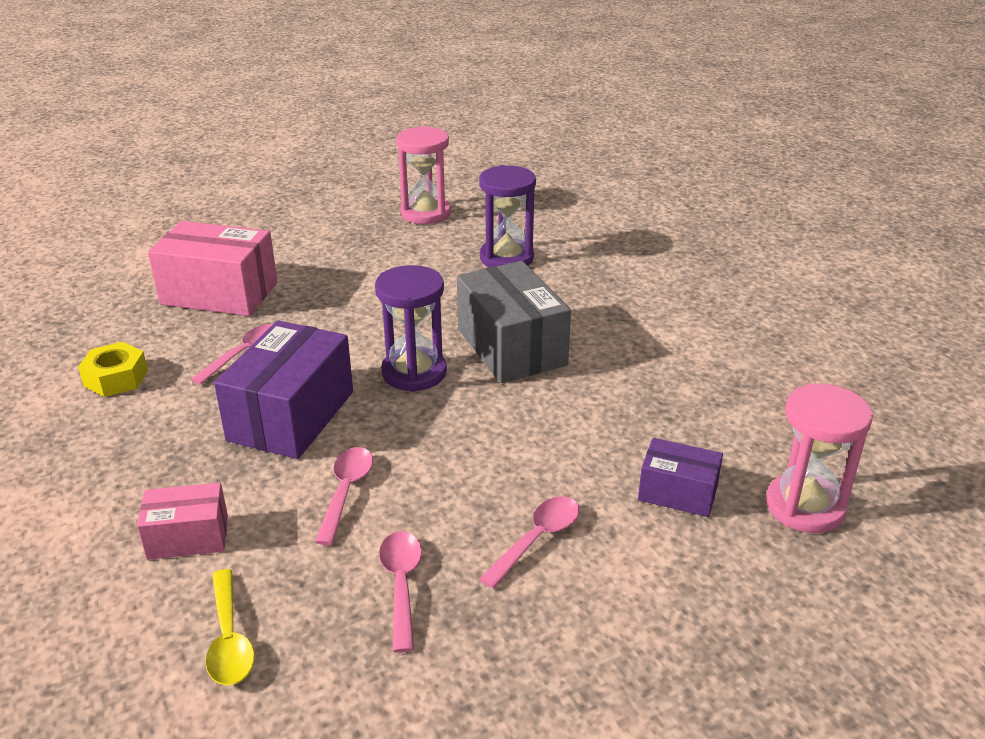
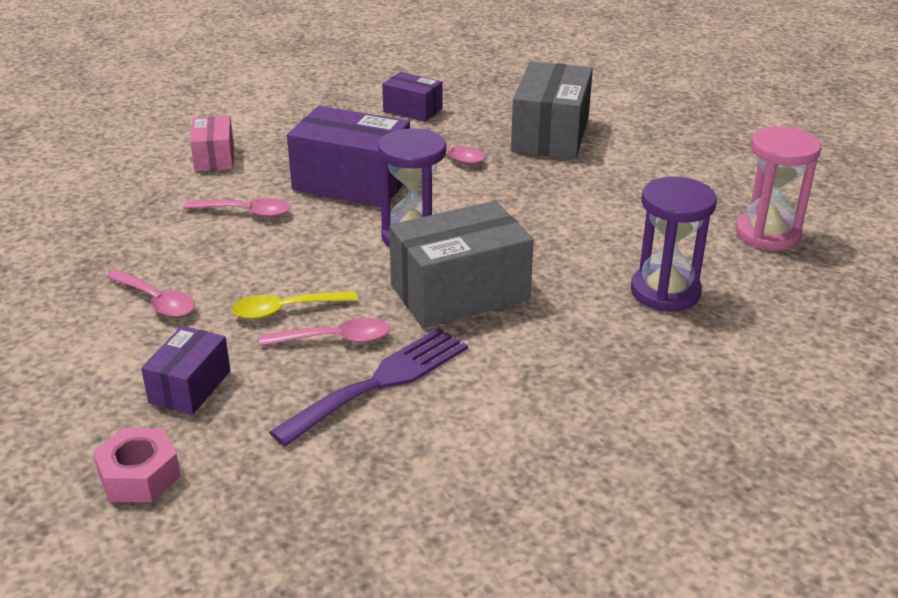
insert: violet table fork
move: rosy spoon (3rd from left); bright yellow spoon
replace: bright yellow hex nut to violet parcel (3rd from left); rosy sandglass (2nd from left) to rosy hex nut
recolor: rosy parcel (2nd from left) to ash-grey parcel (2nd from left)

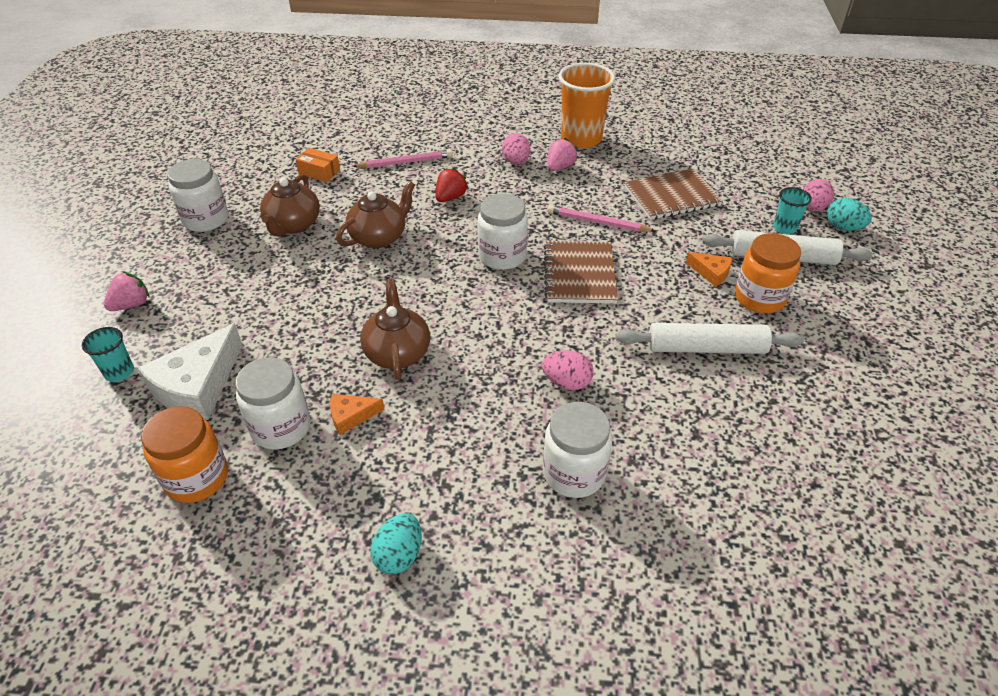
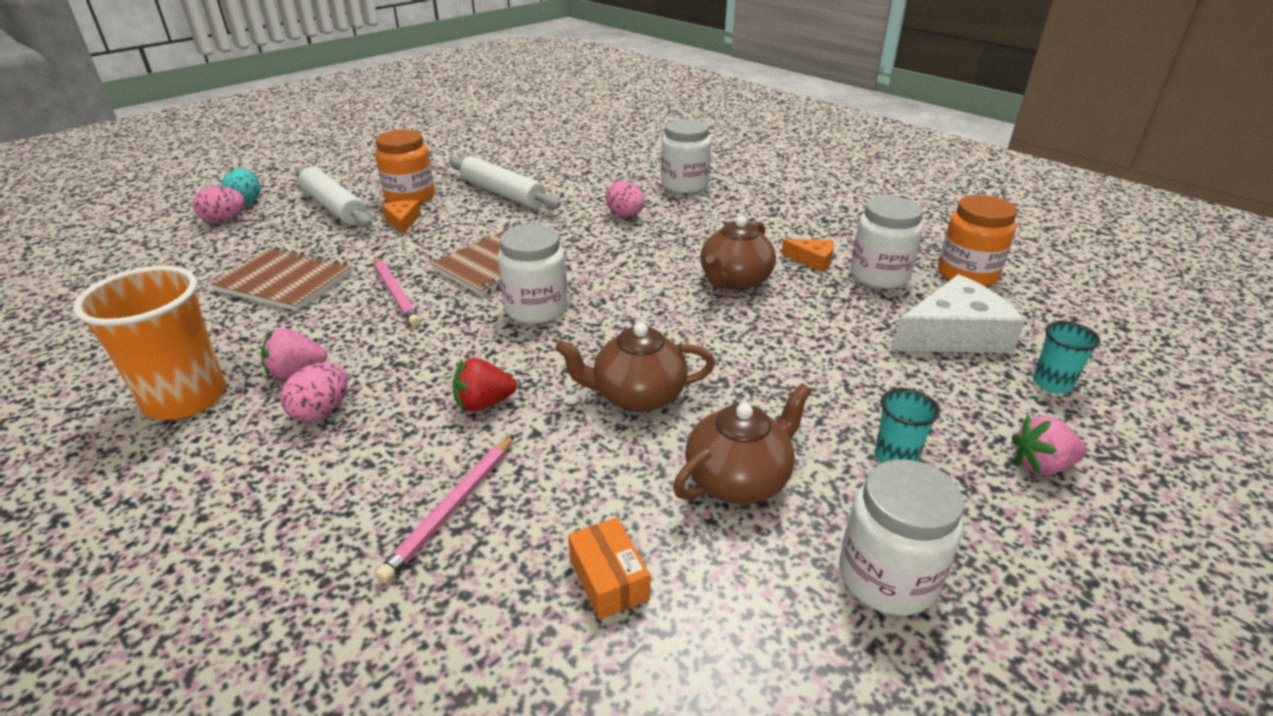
delete: teal egg shape (1st from left)
move: teal beaker (2nd from left in the first image) to teal beaker (1st from left)
rotate: rosy wooden pencil (1st from left in the first image) 90 degrees counterclockwise

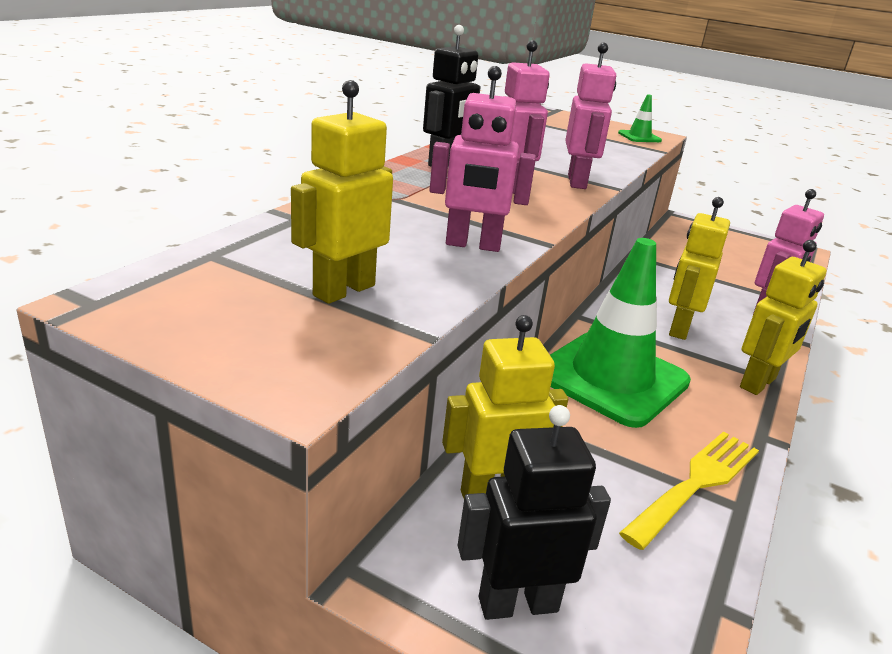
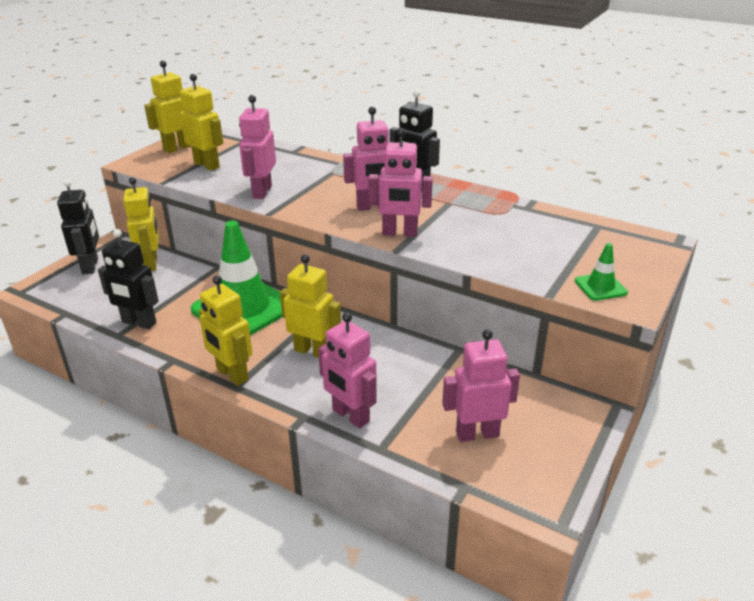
insert: bright yellow robot (2nd from left); rosy robot (5th from left)
replace: bright yellow table fork to jet-black robot (2nd from left)

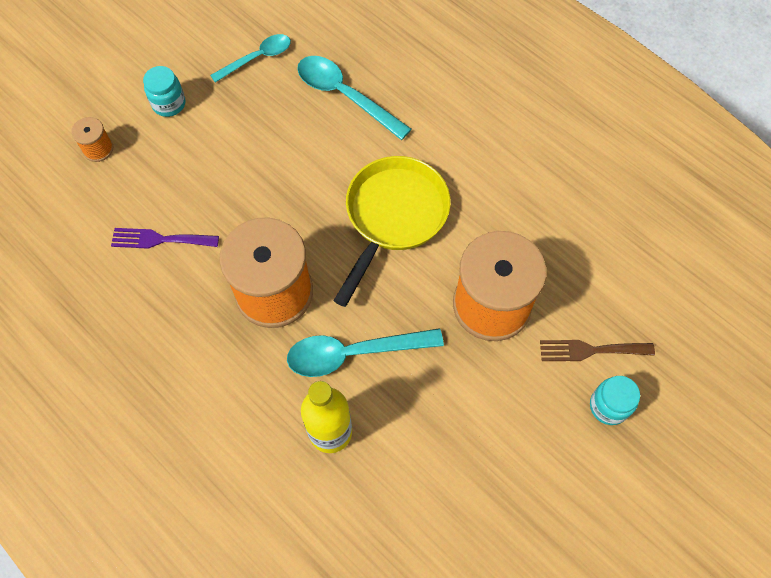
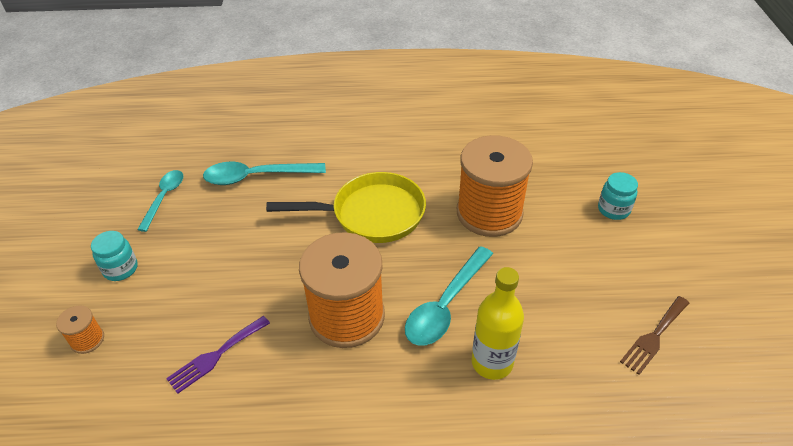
move: brown table fork
rotate: bright yellow skillet 105 degrees clockwise

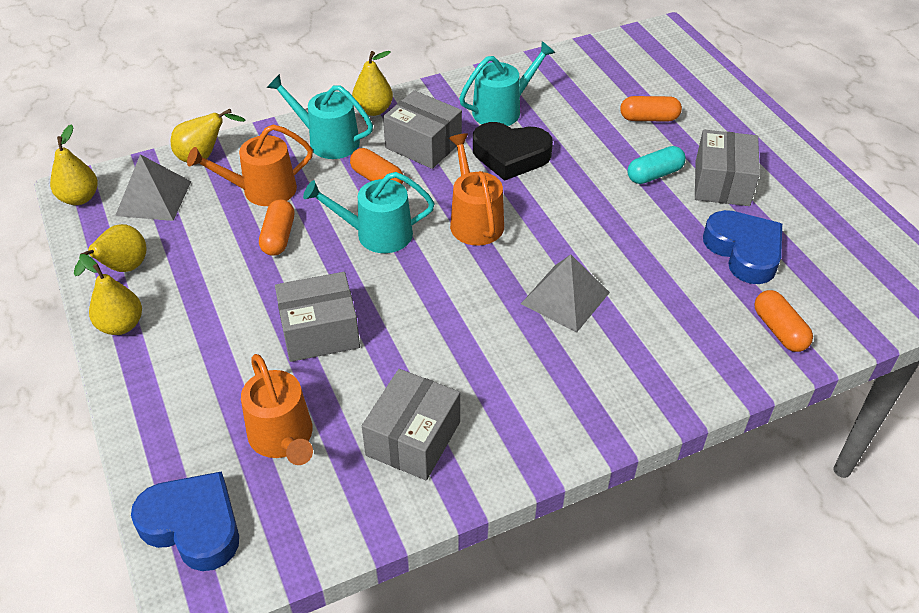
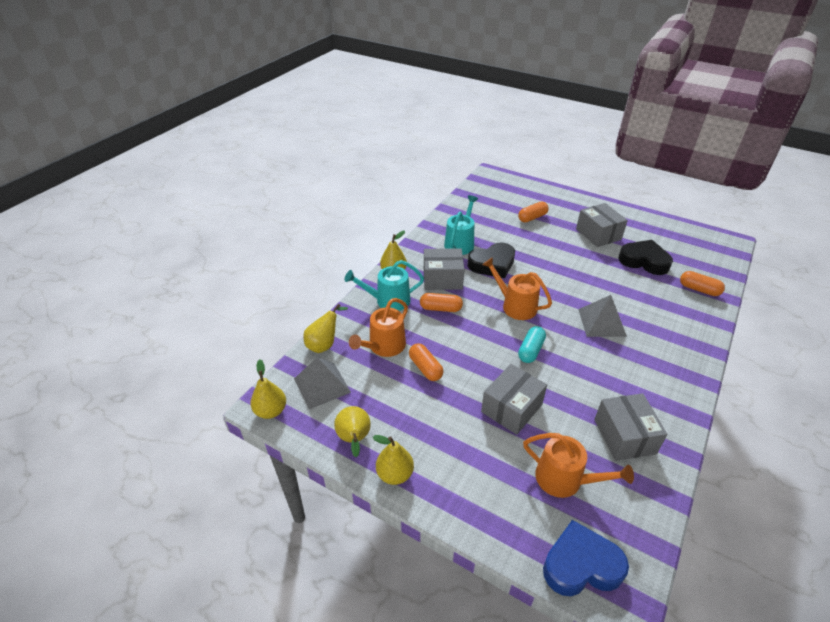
delete: teal sprinkling can (2nd from left)
move: teal pill
recolor: blue love heart (2nd from left) to jet-black love heart (2nd from left)

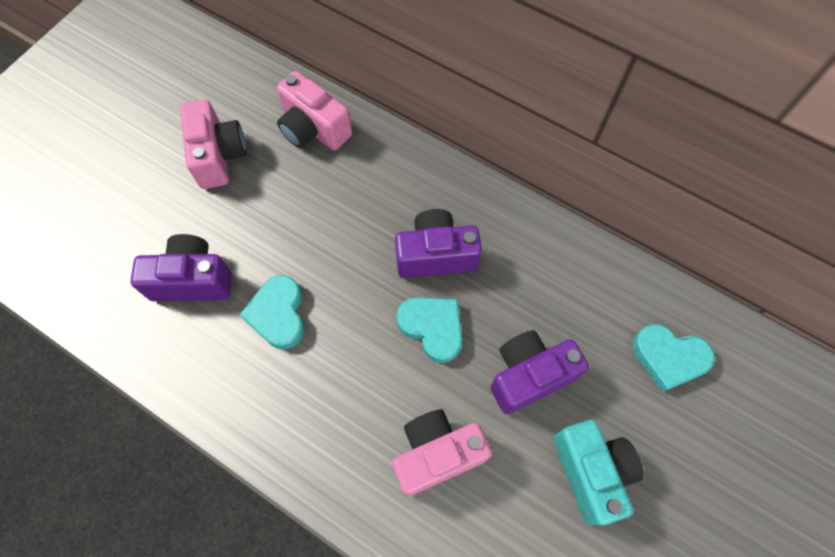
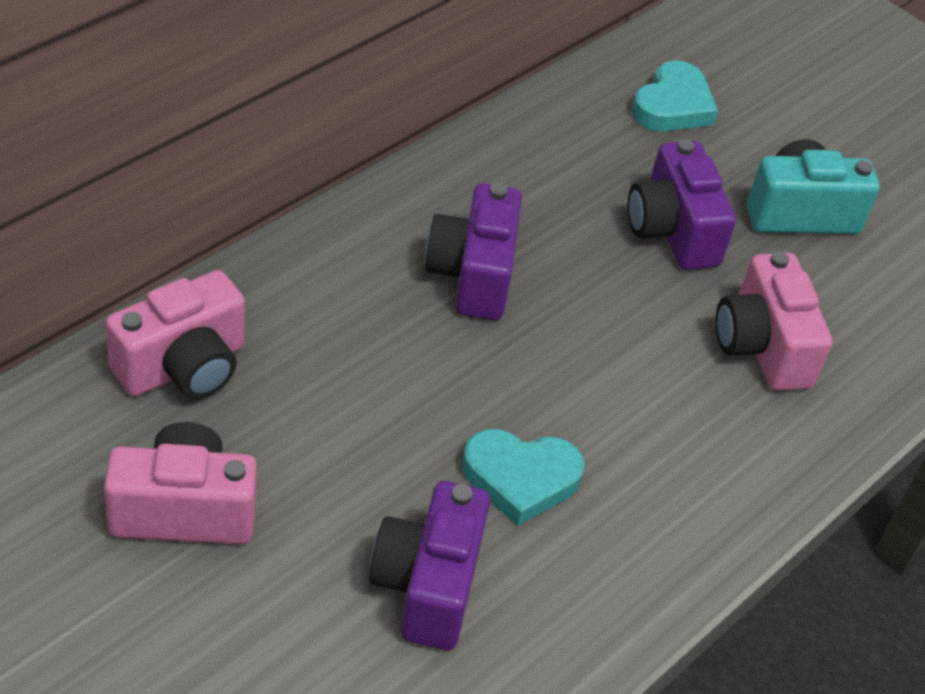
delete: teal love heart (2nd from left)

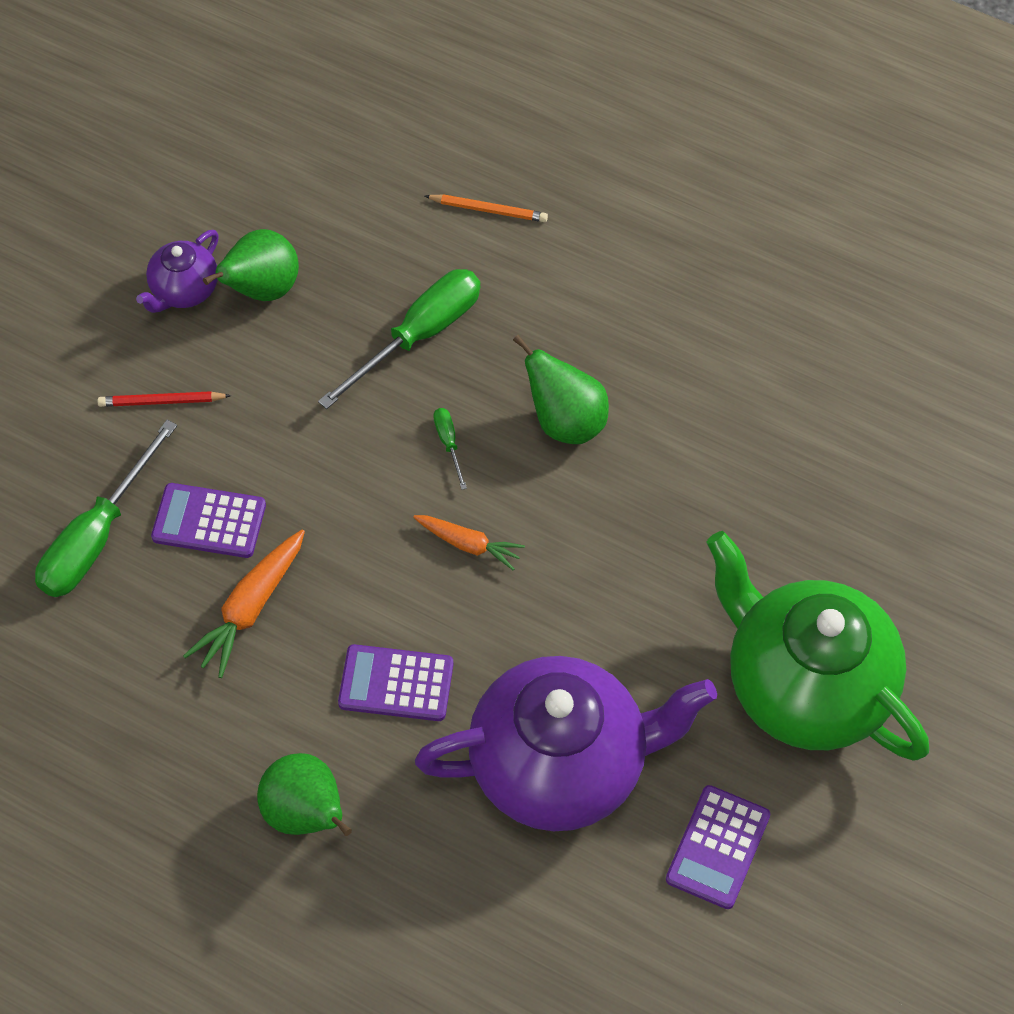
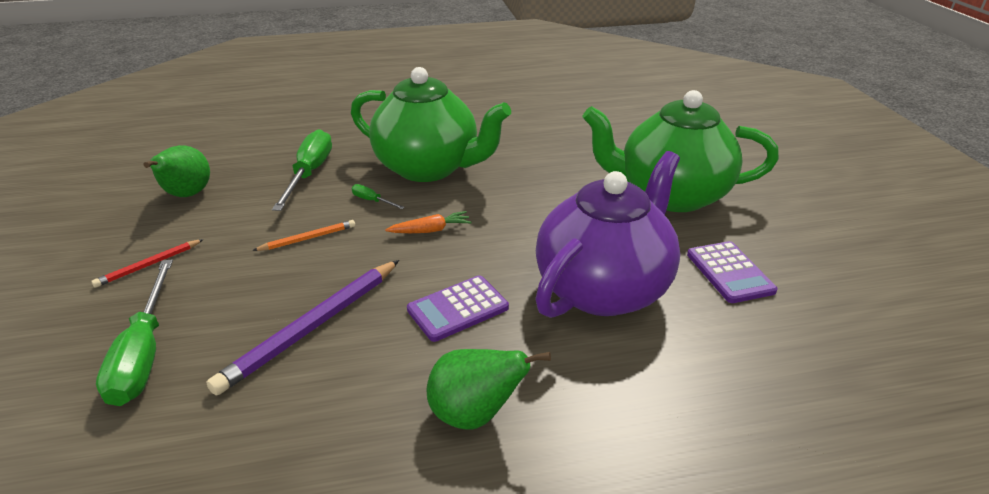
delete: violet tea pot (1st from left); violet calculator (1st from left)
move: bright orange wooden pencil
replace: green pear fruit (3rd from left) to green tea pot (1st from left); bright orange root vegetable (1st from left) to violet wooden pencil

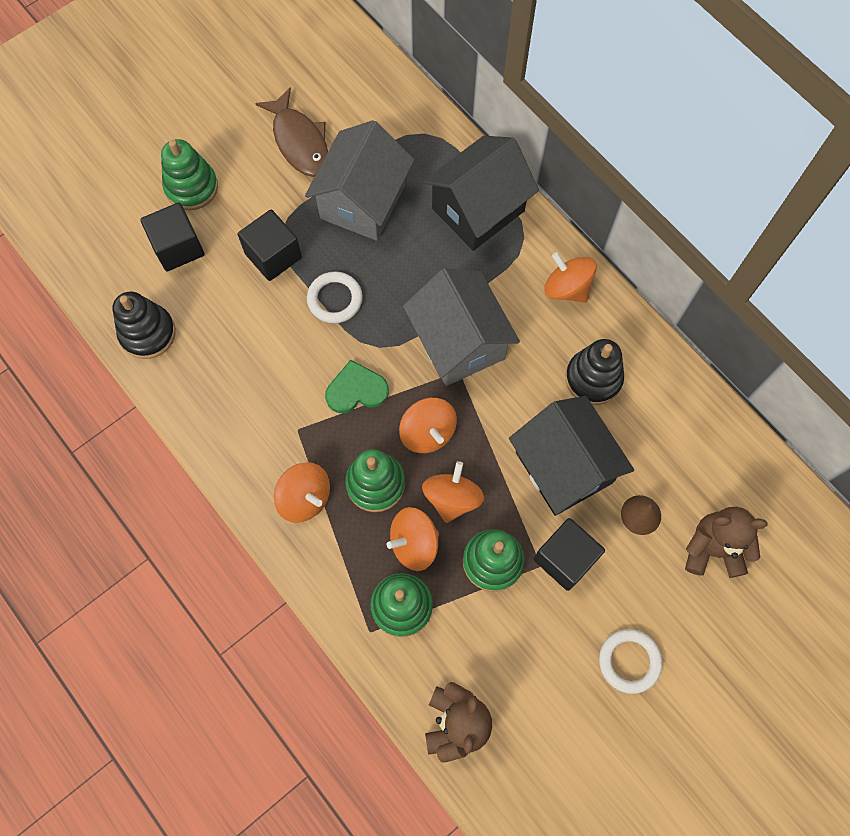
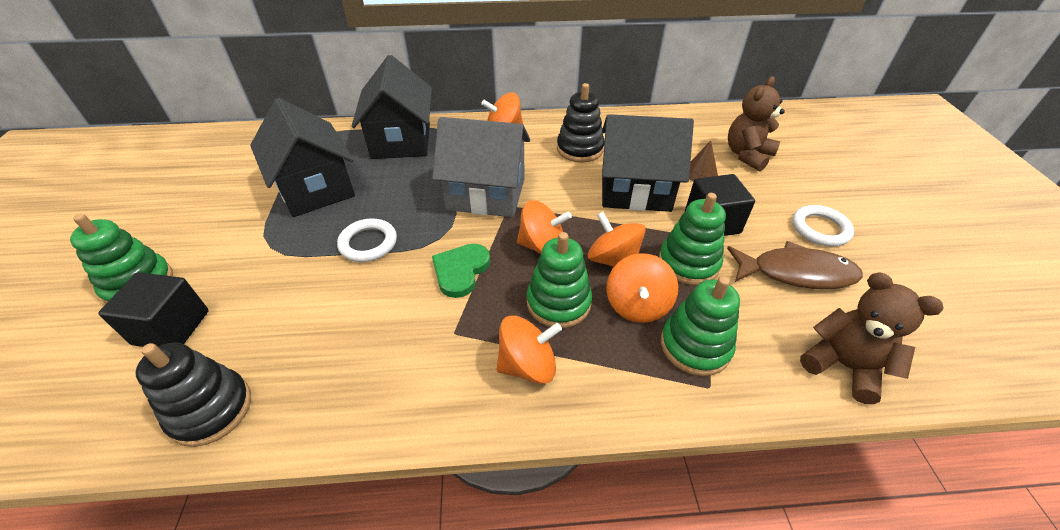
delete: jet-black block (2nd from left)
move: brown fish figure
recolor: ash-grey house (1st from left) to jet-black house (1st from left)

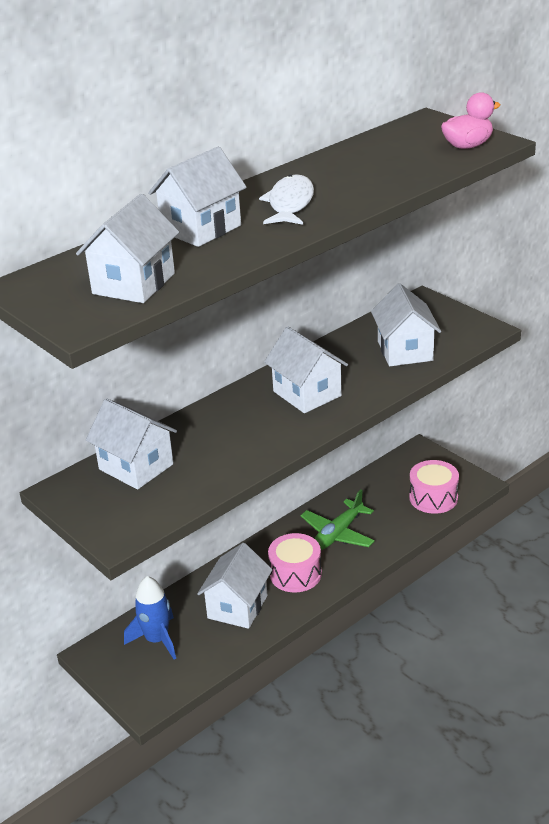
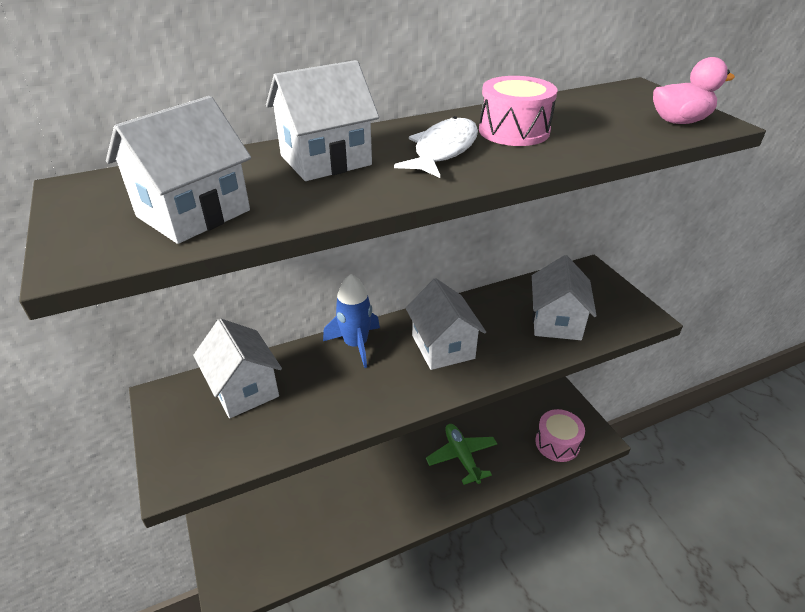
delete: snow-white house (4th from left)
move: rosy drum (1st from left); blue toy rocket
rotate: green toy plane 105 degrees clockwise

